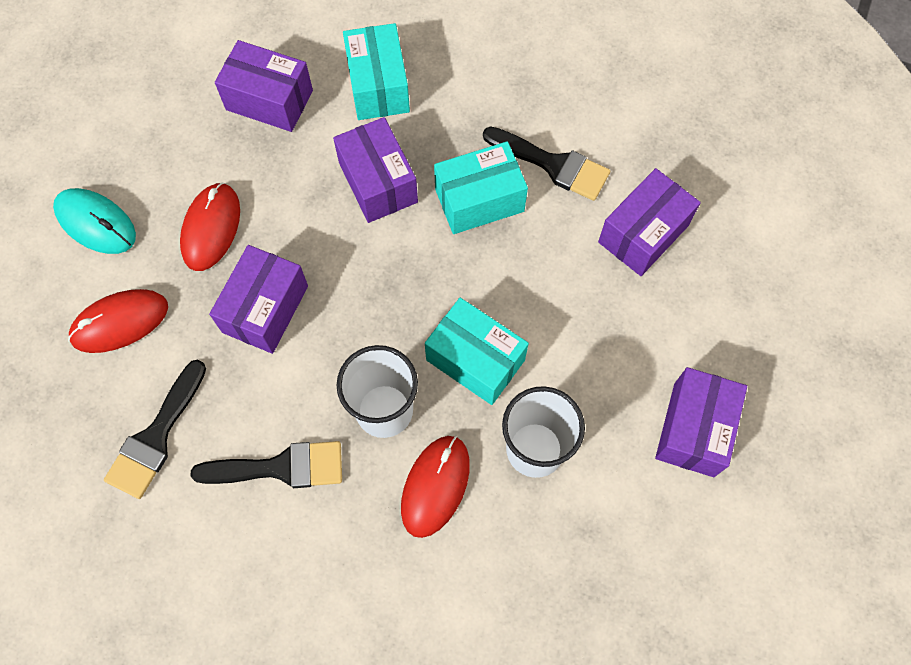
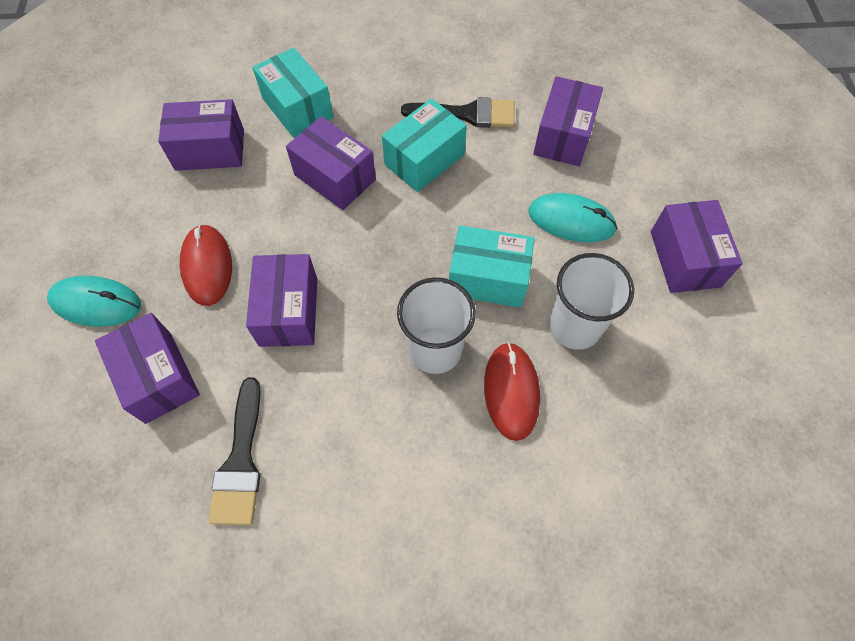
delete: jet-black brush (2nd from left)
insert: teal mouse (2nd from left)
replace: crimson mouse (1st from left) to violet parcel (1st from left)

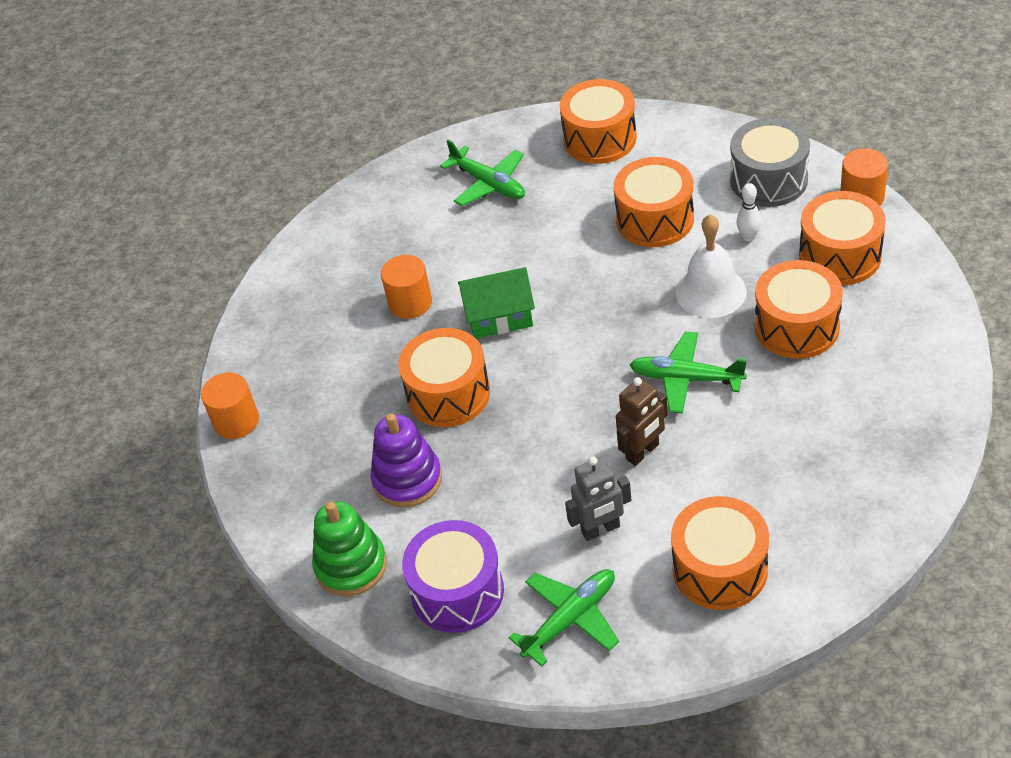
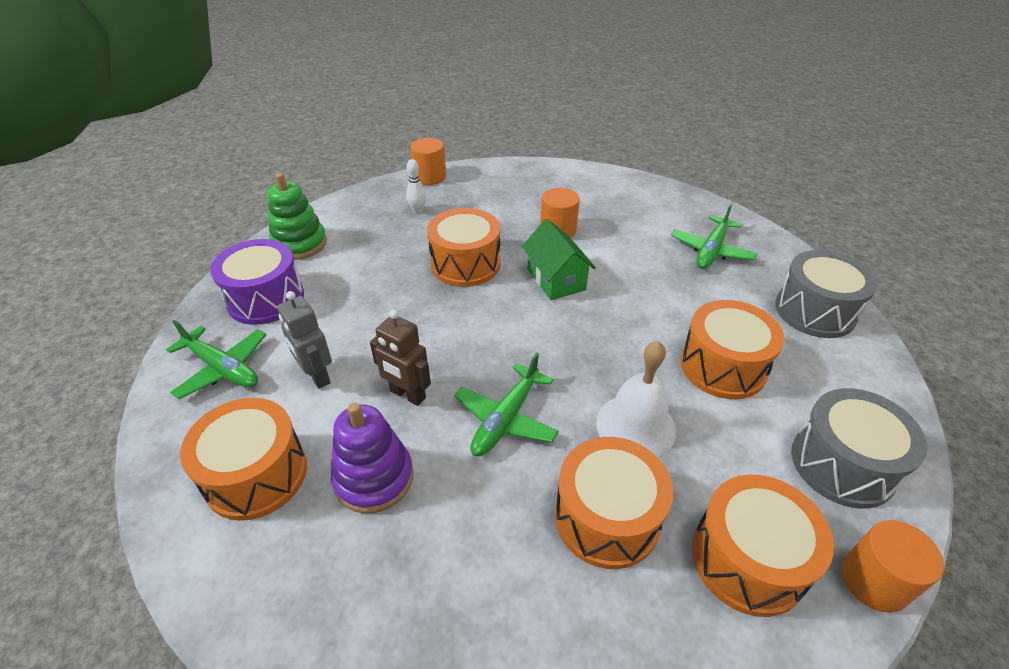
move: snow-white bowling pin; violet ring stacker
recolor: bright orange drum (2nd from left) to ash-grey drum (1st from left)
rotate: green toy plane (3rd from left in the first image) 150 degrees counterclockwise

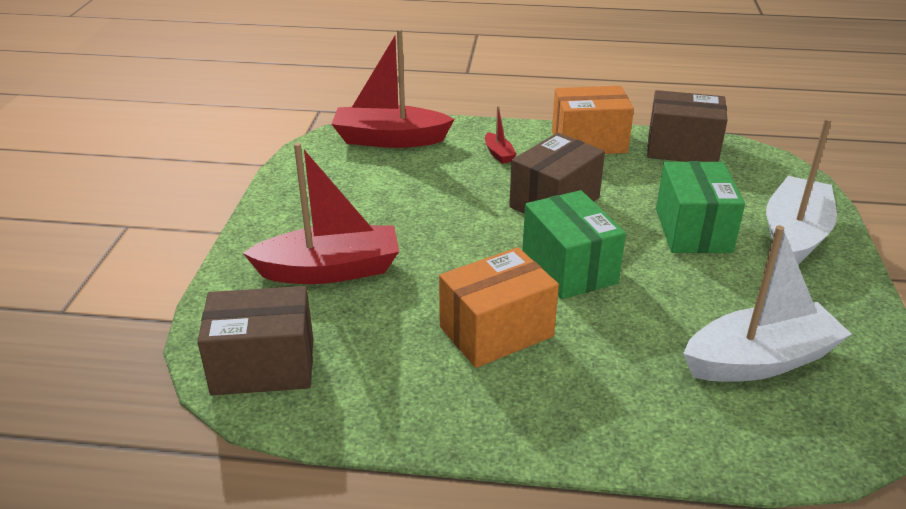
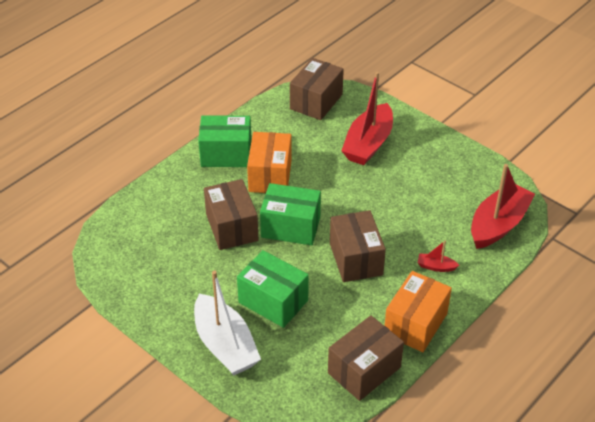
delete: snow-white boat (1st from left)
insert: green parcel (1st from left); brown parcel (1st from left)

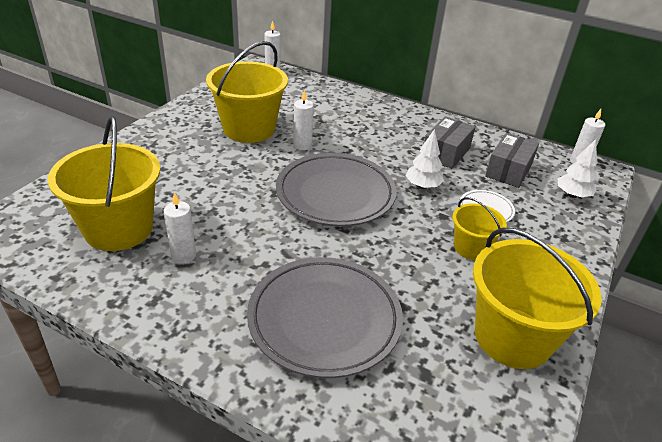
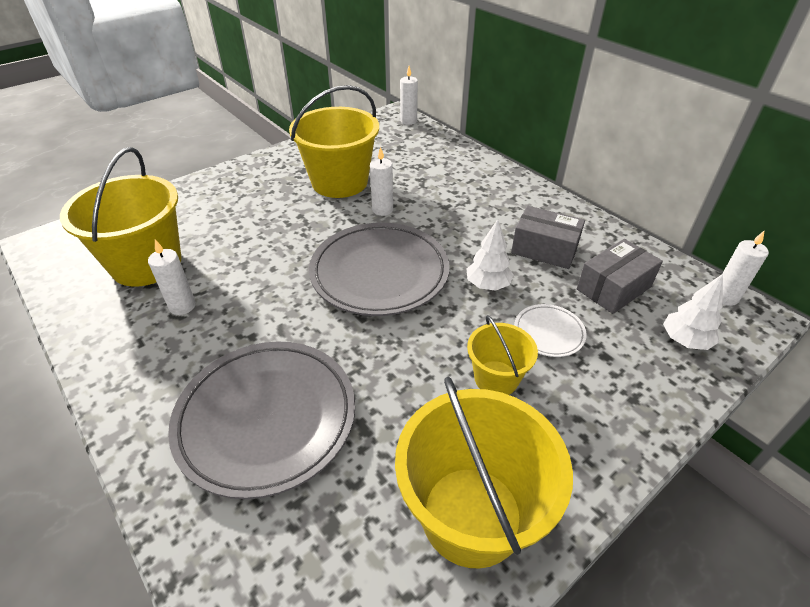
rotate: ash-grey parcel (1st from left) 60 degrees clockwise

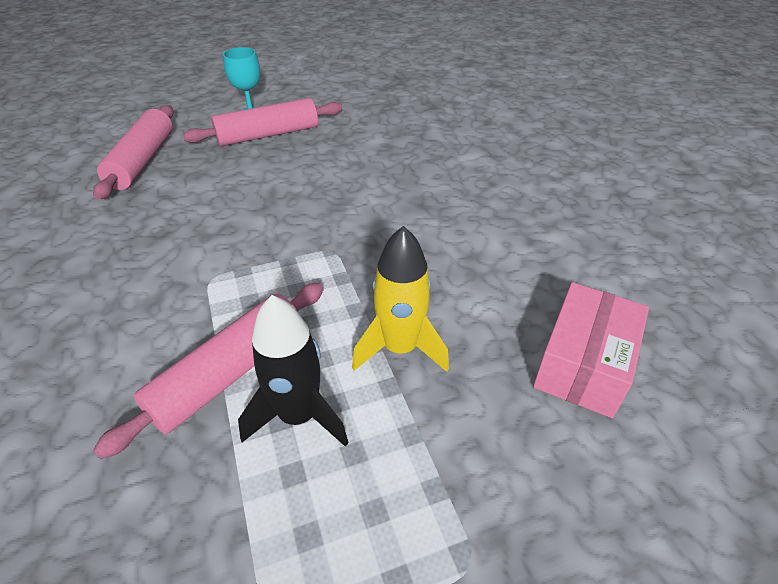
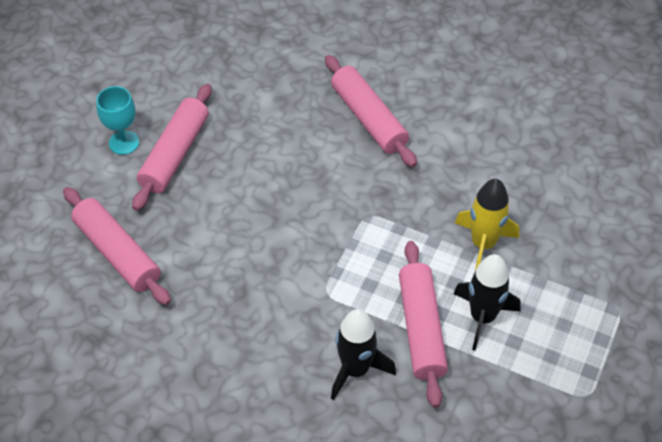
delete: rosy parcel
insert: rosy rolling pin (3rd from left); jet-black toy rocket (1st from left)

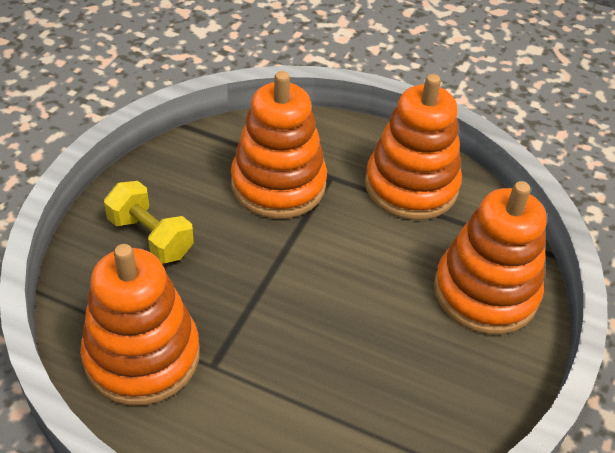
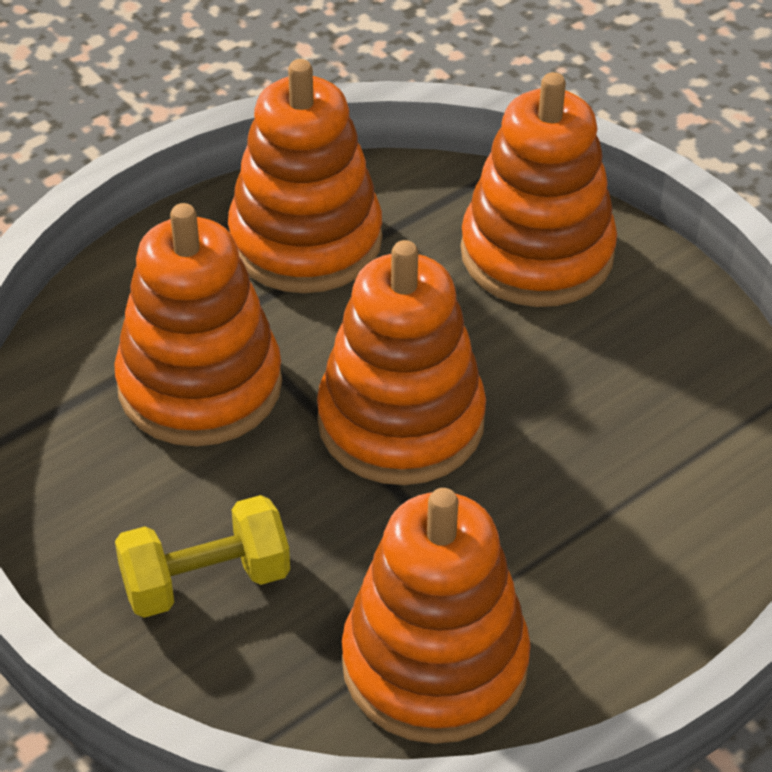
insert: bright orange ring stacker (3rd from left)

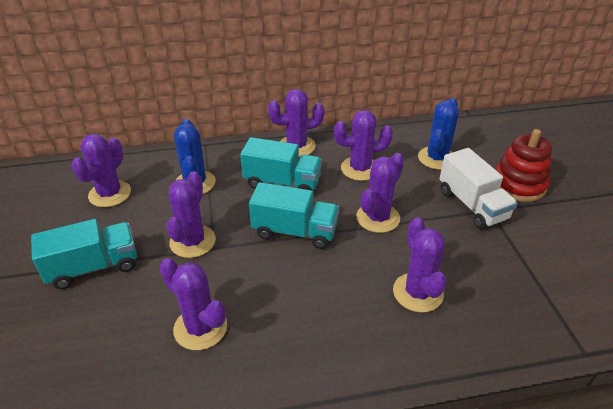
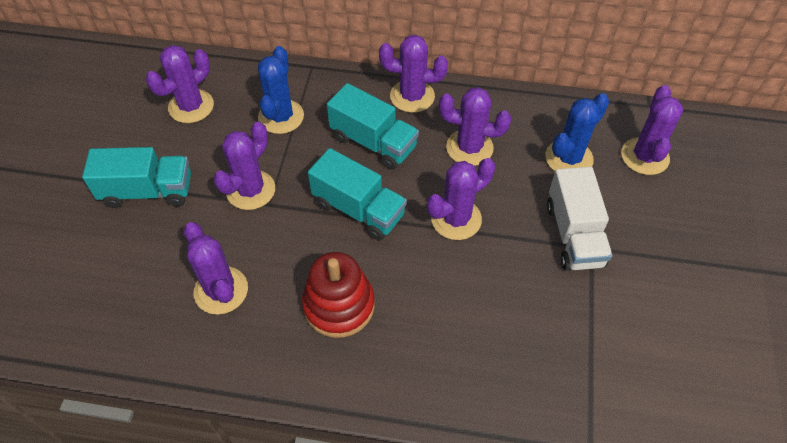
move: crimson ring stacker; violet prickly plant (7th from left)

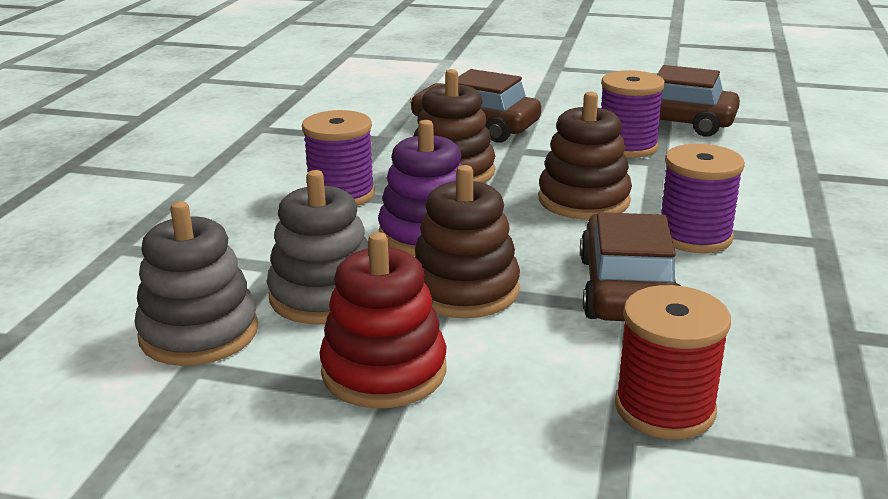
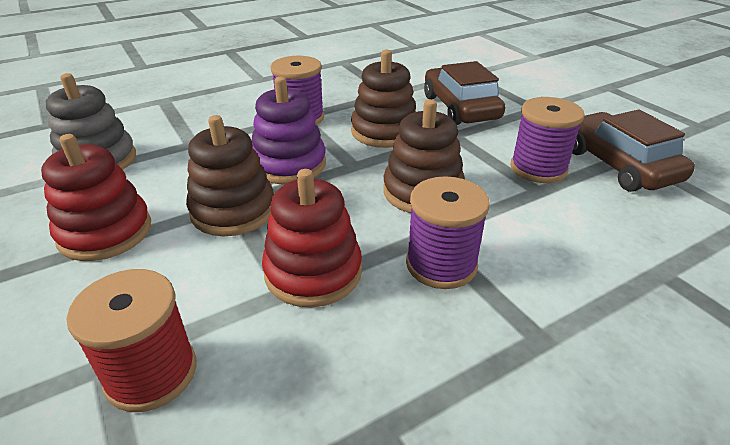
delete: ash-grey ring stacker (2nd from left)
replace: brown automobile (2nd from left) to crimson ring stacker (2nd from left)

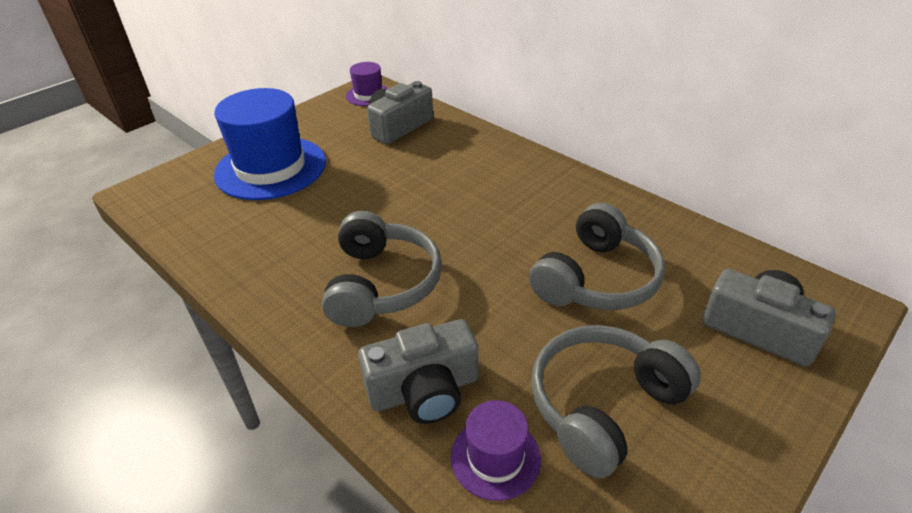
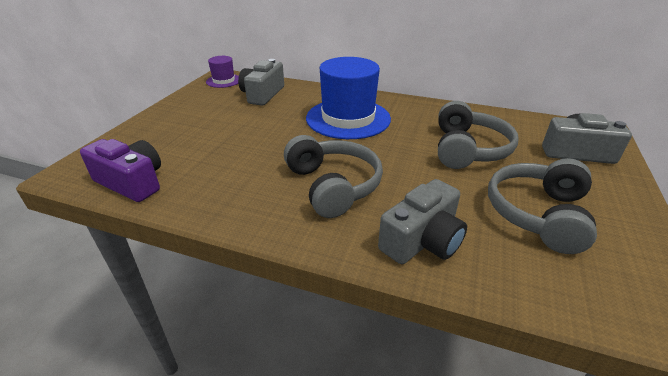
delete: violet tall hat (2nd from left)
insert: violet photo camera
move: blue tall hat

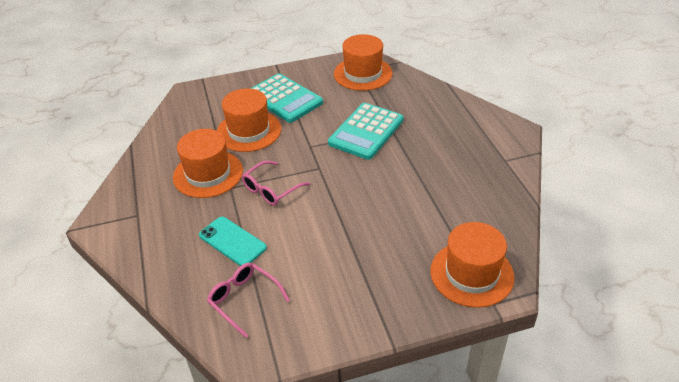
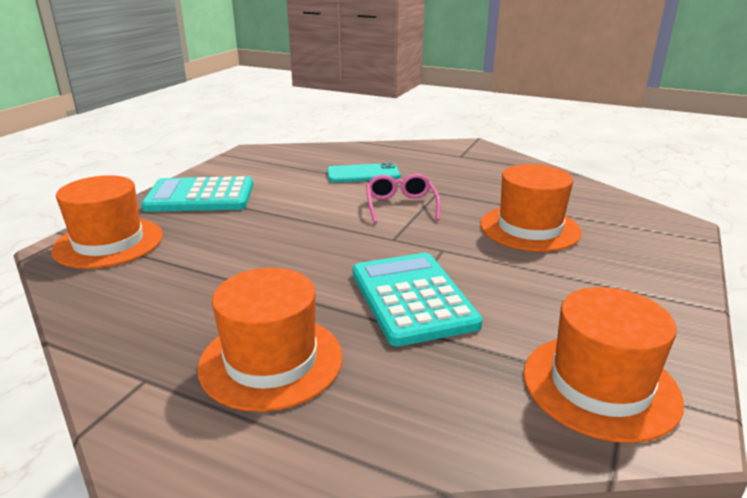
delete: rosy spectacles (1st from left)
move: teal calculator (1st from left); bright orange tall hat (1st from left in the first image) to bright orange tall hat (2nd from left)

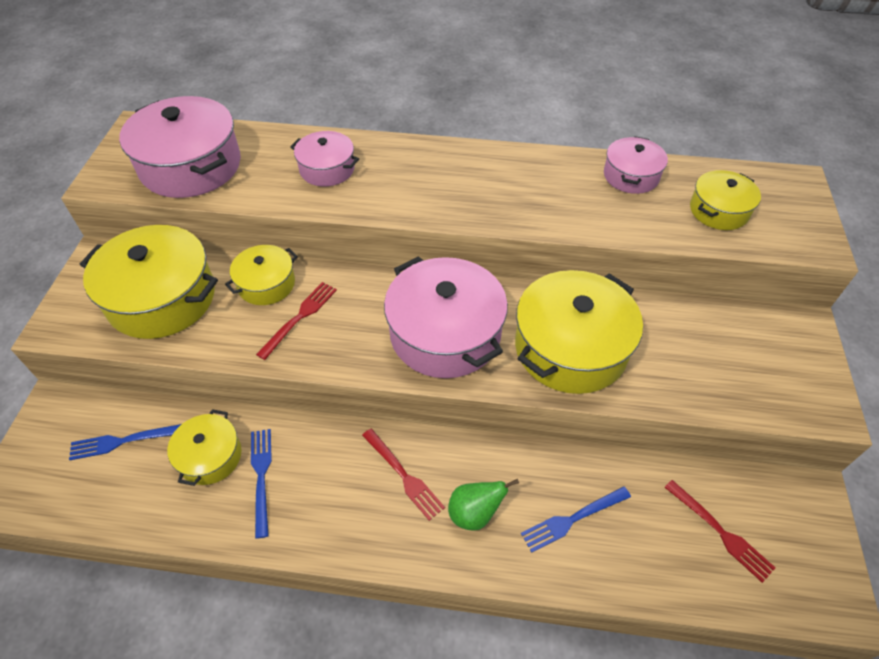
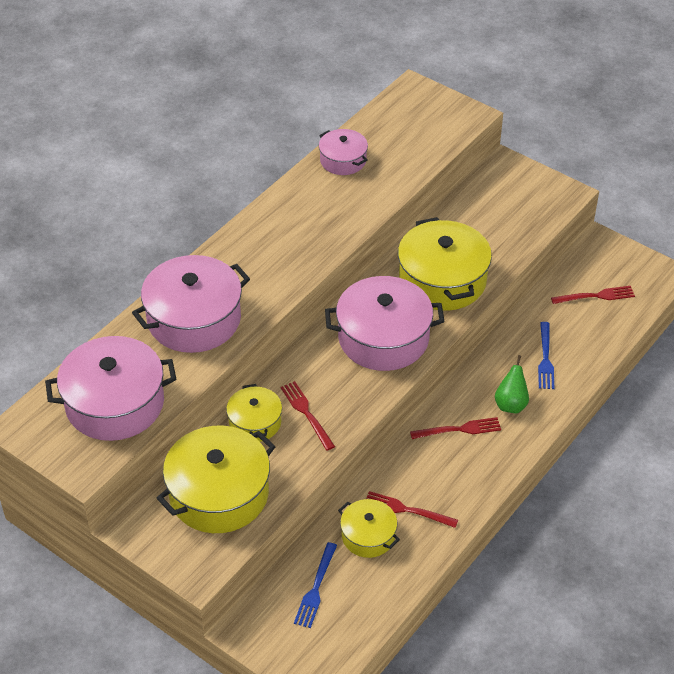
delete: bright yellow cooking pot (5th from left)
recolor: blue table fork (2nd from left) to crimson table fork (2nd from left)
resize: rosy cooking pot (2nd from left) x1.82

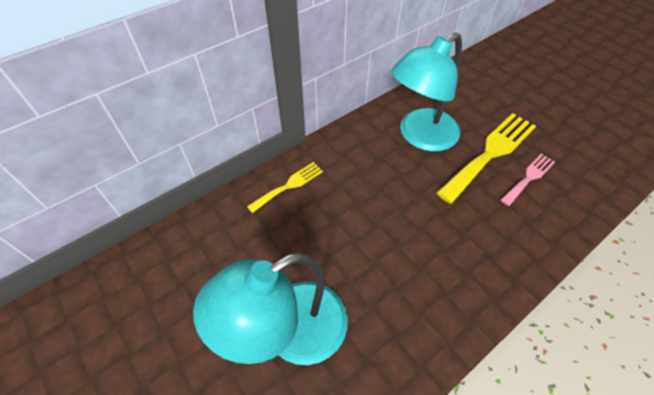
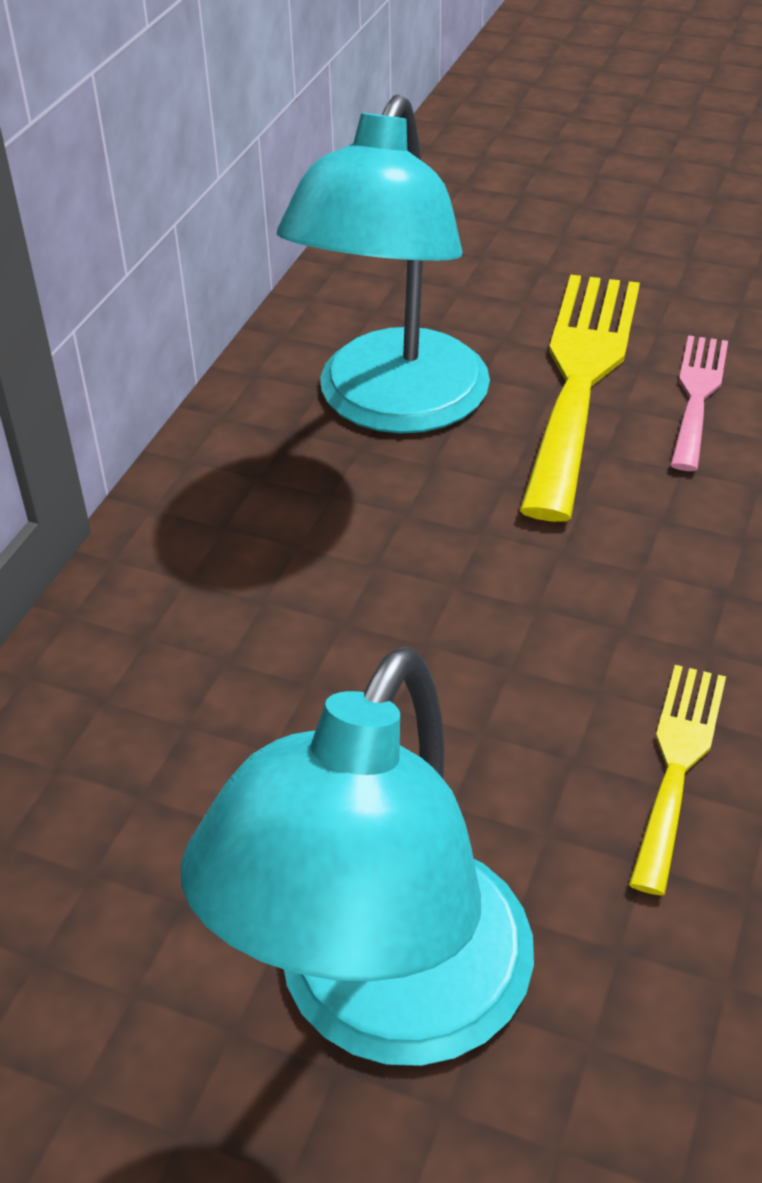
move: bright yellow table fork (1st from left in the first image) to bright yellow table fork (2nd from left)

